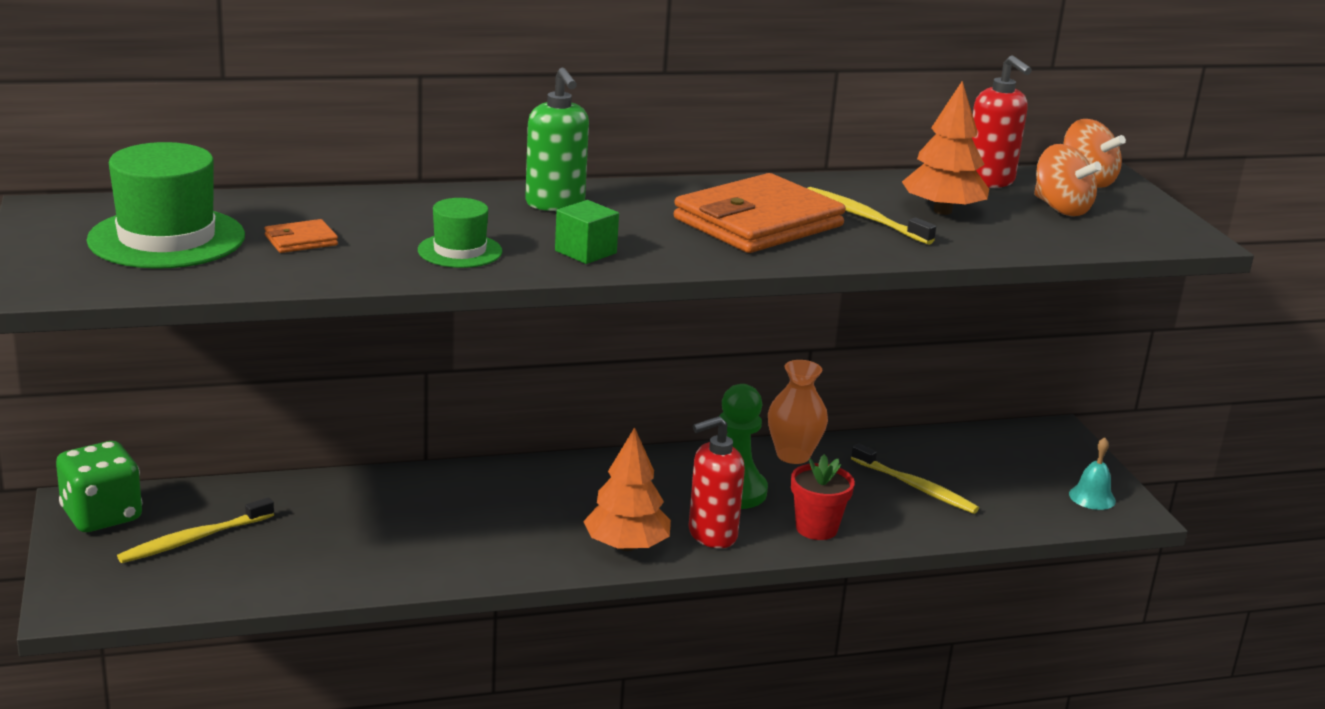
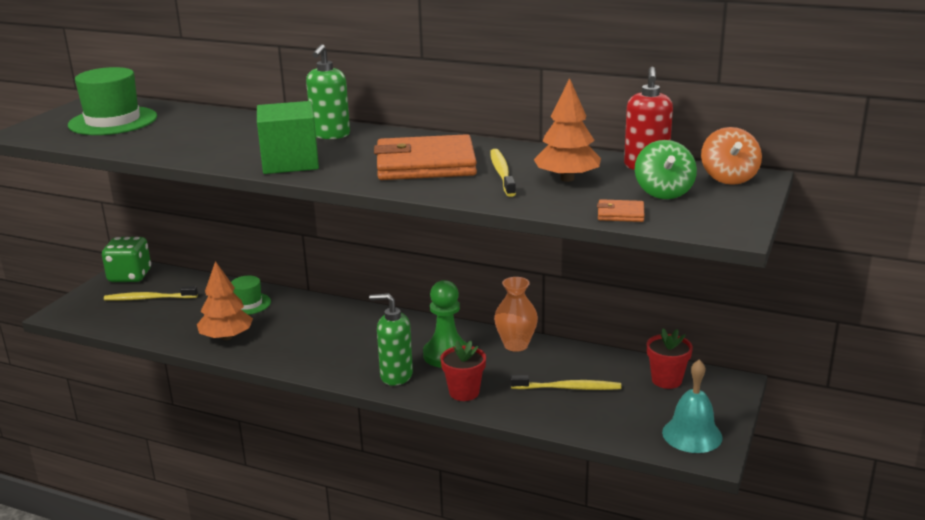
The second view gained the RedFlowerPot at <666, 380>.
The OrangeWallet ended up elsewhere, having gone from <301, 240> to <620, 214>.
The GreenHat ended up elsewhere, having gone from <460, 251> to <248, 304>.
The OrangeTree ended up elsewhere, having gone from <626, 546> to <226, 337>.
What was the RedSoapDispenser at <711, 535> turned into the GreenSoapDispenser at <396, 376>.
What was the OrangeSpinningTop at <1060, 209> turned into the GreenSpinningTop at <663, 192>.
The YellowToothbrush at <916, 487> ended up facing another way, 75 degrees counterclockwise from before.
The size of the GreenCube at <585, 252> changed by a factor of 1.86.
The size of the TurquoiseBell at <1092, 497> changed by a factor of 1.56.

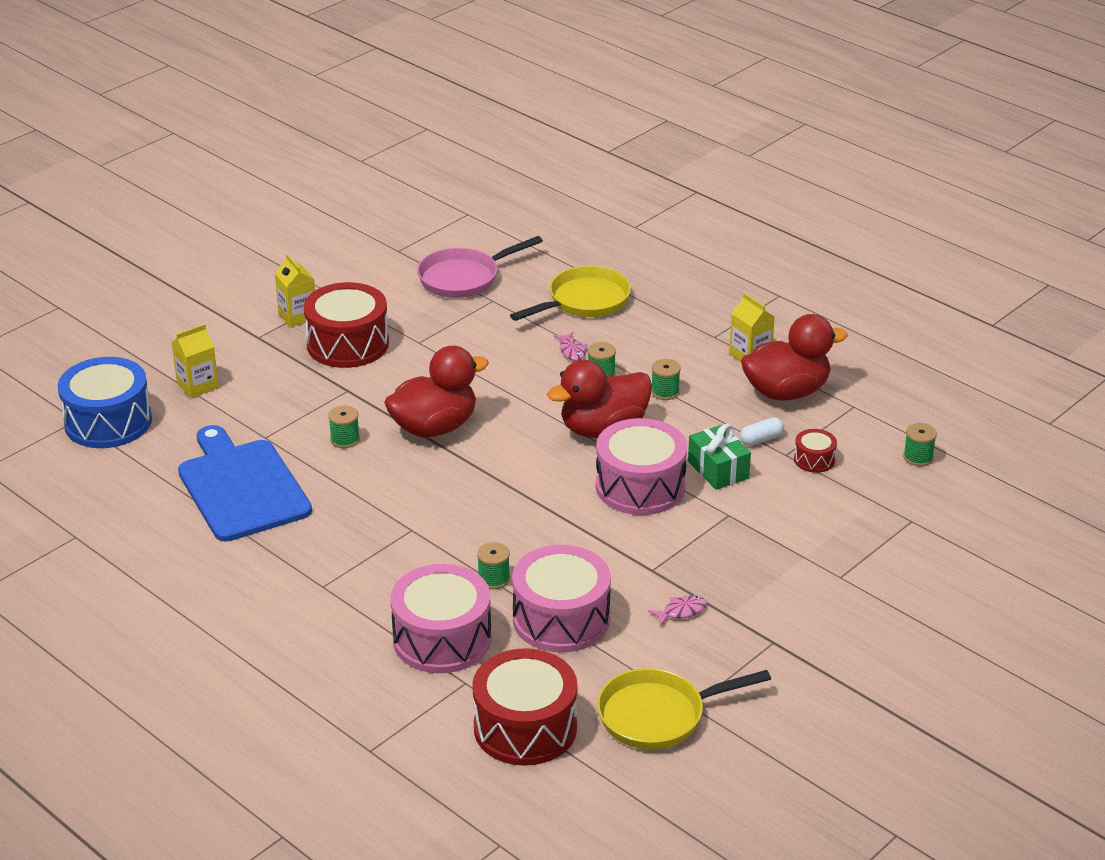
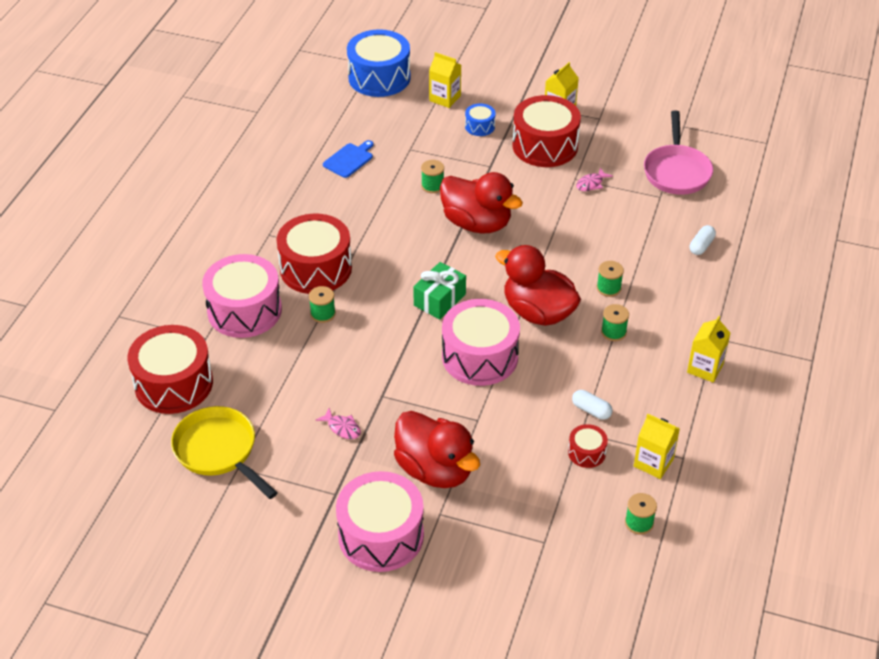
The second view gained the RedDrum at <316, 268>.
The second view gained the BlueDrum at <480, 126>.
The second view gained the YellowCarton at <653, 463>.
The PinkDrum ended up elsewhere, having gone from <561, 619> to <381, 535>.
The PinkFish ended up elsewhere, having gone from <571, 351> to <591, 184>.
The GreenGift ended up elsewhere, having gone from <718, 470> to <439, 300>.
The RedDuck ended up elsewhere, having gone from <786, 392> to <435, 470>.
Where the YellowPan stood at <584, 301>, the WhiteCapsule came to stand at <701, 246>.
The PinkPan at <463, 278> ended up facing another way, 120 degrees counterclockwise from before.
The size of the BlueCuttingBoard at <241, 487> changed by a factor of 0.44.

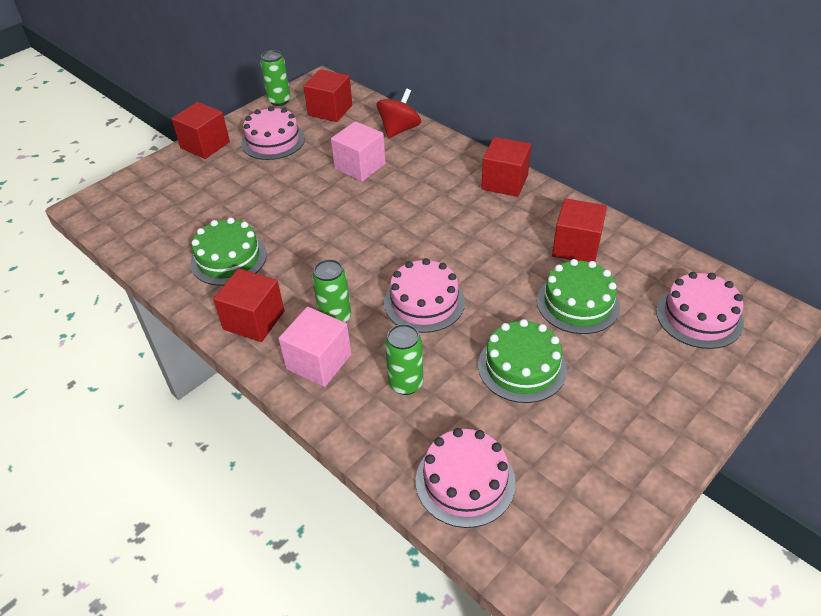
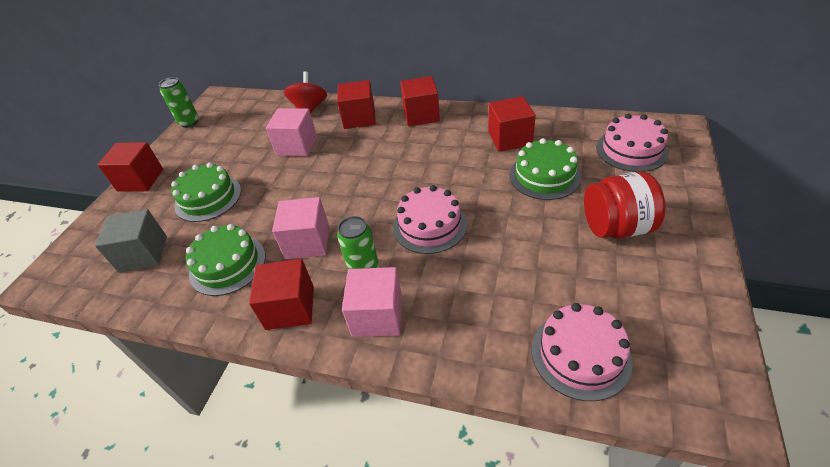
The second view lost the PinkCake at <273, 141>.
The second view lost the GreenCan at <406, 383>.
The second view gained the GreyCube at <143, 254>.
The second view gained the PinkCube at <307, 242>.
The second view gained the RedJar at <616, 227>.
The RedCube ended up elsewhere, having gone from <330, 110> to <359, 118>.
The GreenCake ended up elsewhere, having gone from <522, 367> to <208, 198>.

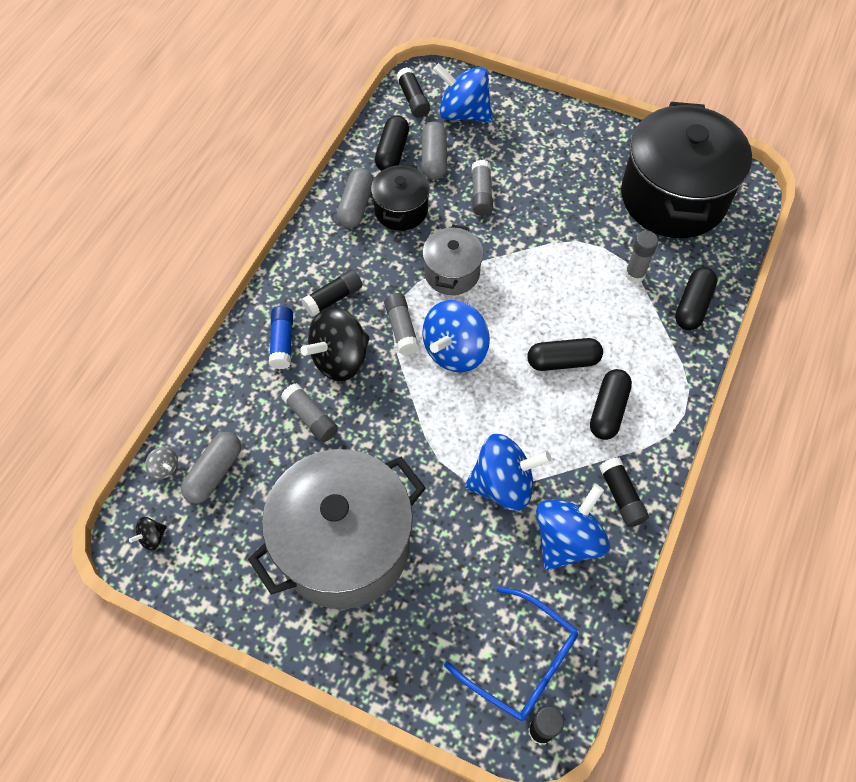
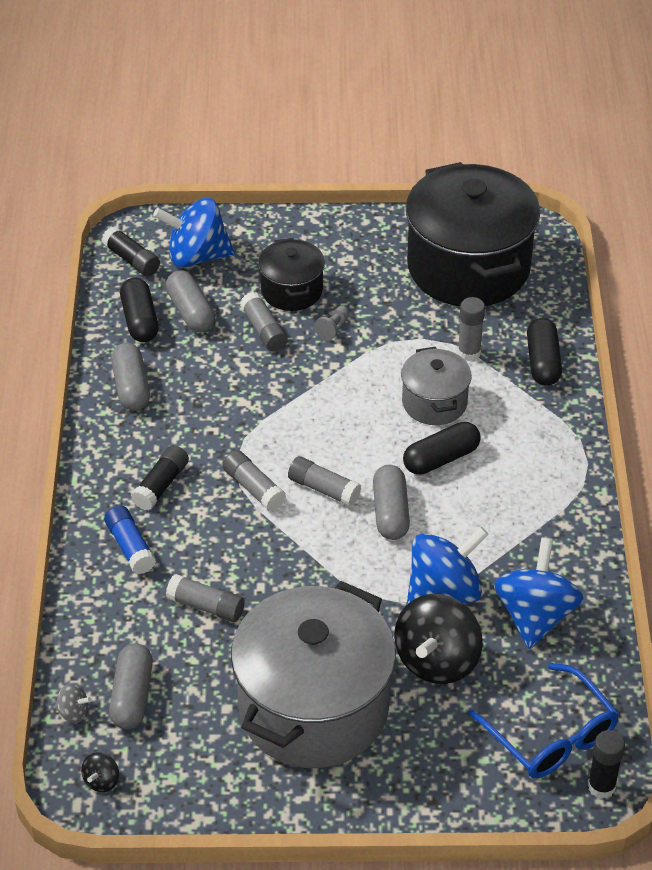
The second view lost the BlackCapsule at <608, 410>.
The second view lost the BlackGlueStick at <621, 496>.
The second view gained the GreyPawn at <333, 328>.
The second view gained the GreyCapsule at <390, 512>.
The BlackSpinningTop ended up elsewhere, having gone from <340, 359> to <437, 660>.
The BlackPot ended up elsewhere, having gone from <401, 210> to <291, 290>.
The GreyPot ended up elsewhere, having gone from <452, 273> to <434, 402>.
Where the BlueSpinningTop stood at <455, 351>, the GreyGlueStick came to stand at <323, 489>.
The BlueGlasses at <523, 662> ended up facing another way, 45 degrees clockwise from before.

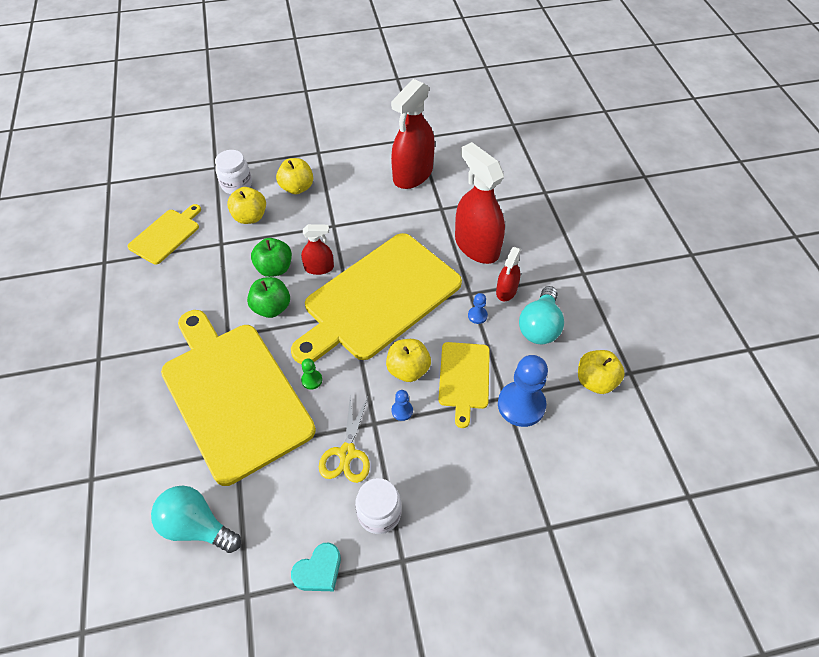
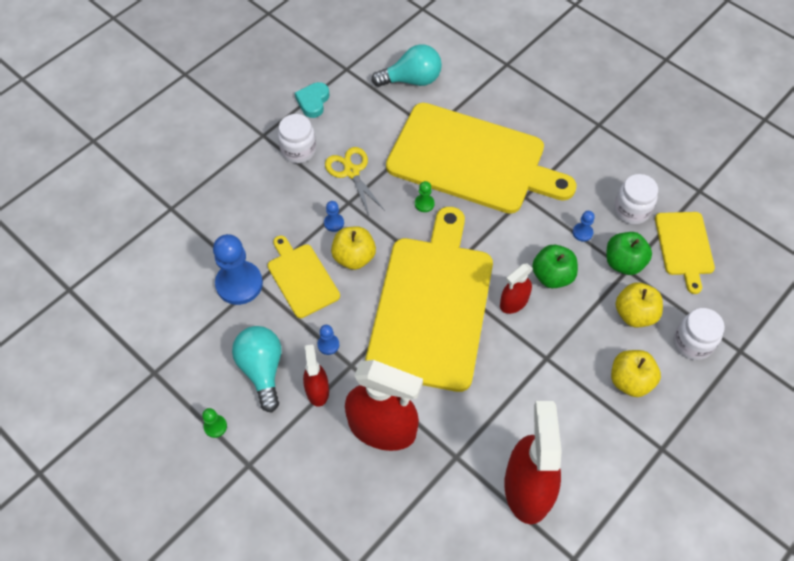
The second view lost the YellowApple at <595, 381>.
The second view gained the GreenPawn at <215, 426>.
The second view gained the BluePawn at <582, 232>.
The second view gained the WhiteJar at <631, 210>.
The GreenApple ended up elsewhere, having gone from <272, 308> to <623, 263>.

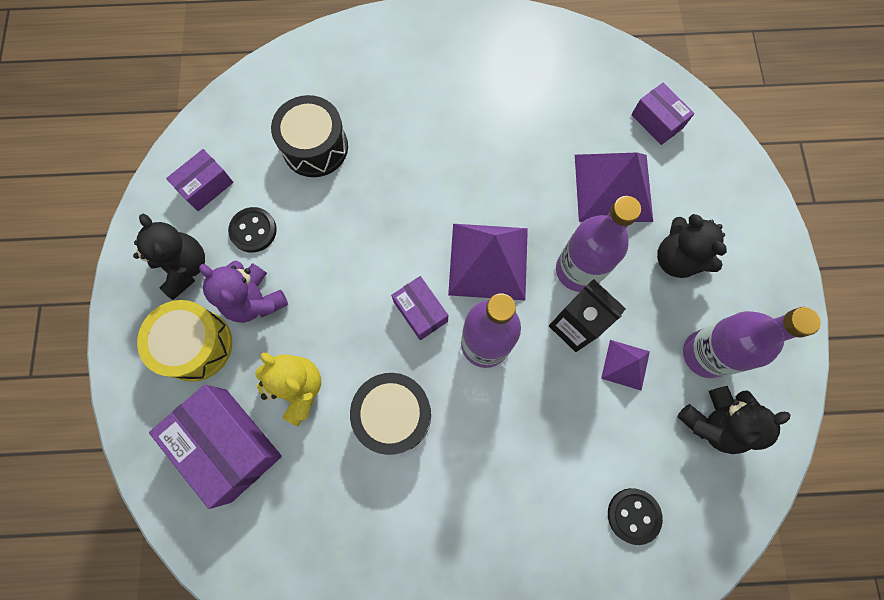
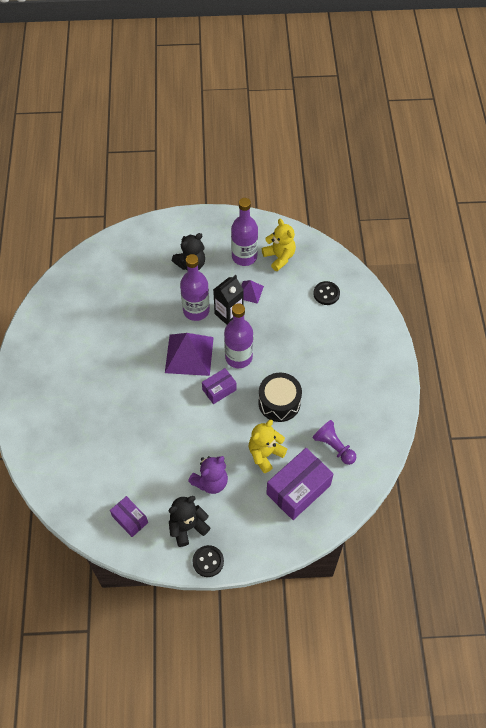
The second view lost the YellowDrum at <196, 345>.
The second view lost the BlackDrum at <315, 147>.
The second view lost the PurplePyramid at <613, 187>.
The second view lost the PurpleBox at <657, 121>.
The second view gained the PurplePawn at <333, 446>.
The BlackButton ended up elsewhere, having gone from <253, 230> to <208, 561>.
What was the BlackTeddyBear at <712, 422> turned into the YellowTeddyBear at <279, 257>.

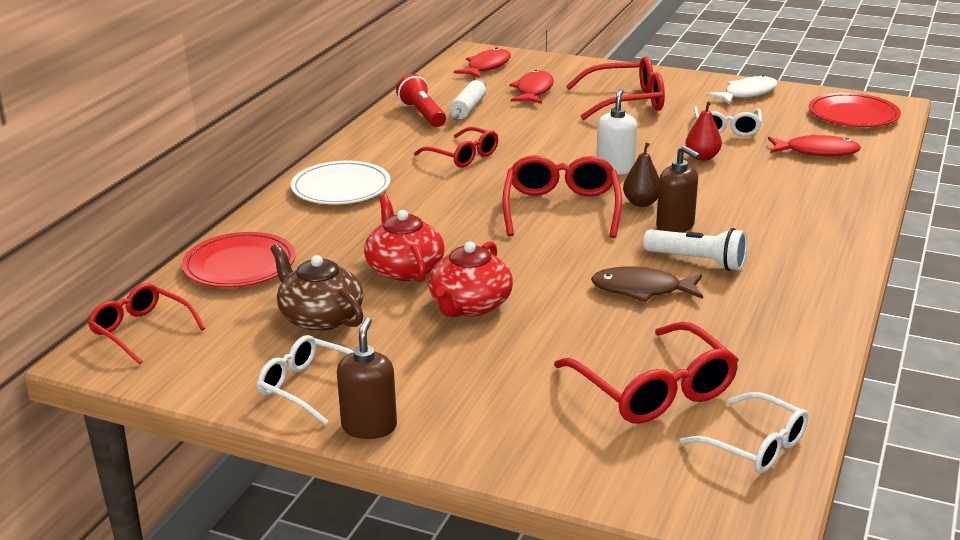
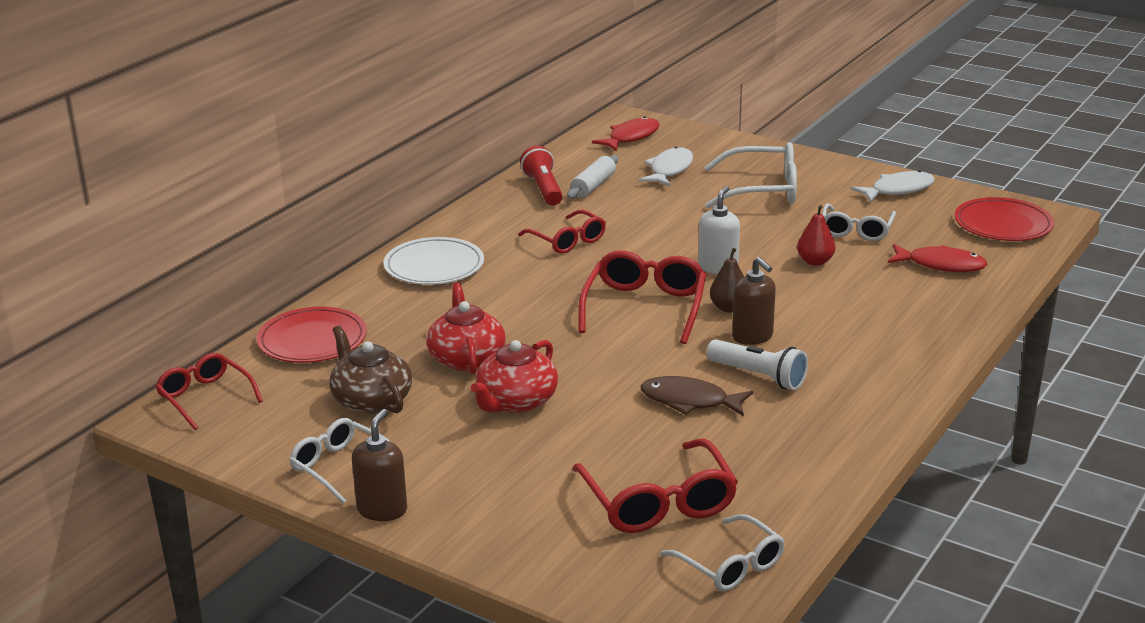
What was the RedFish at <533, 91> turned into the WhiteFish at <669, 170>.
What was the RedGlasses at <626, 101> turned into the WhiteGlasses at <762, 190>.

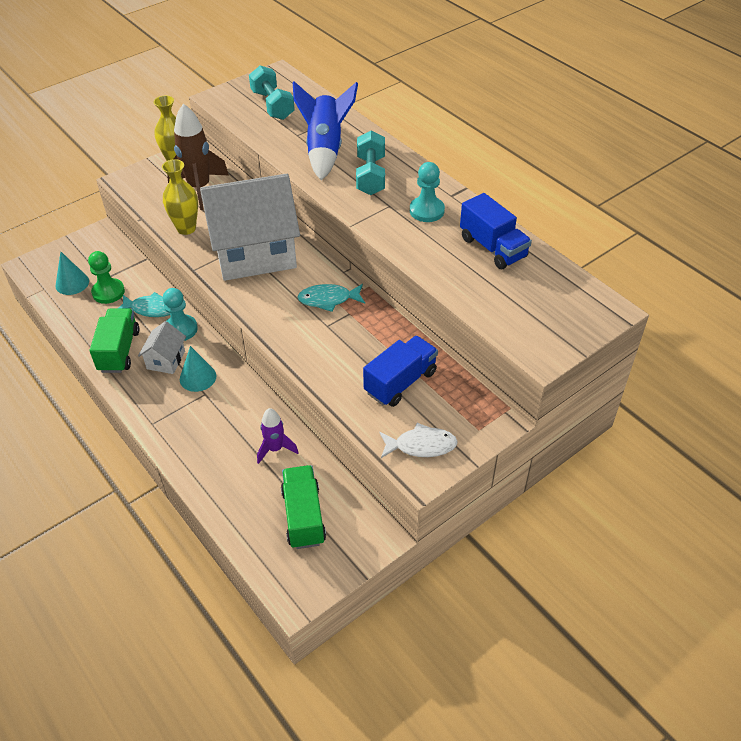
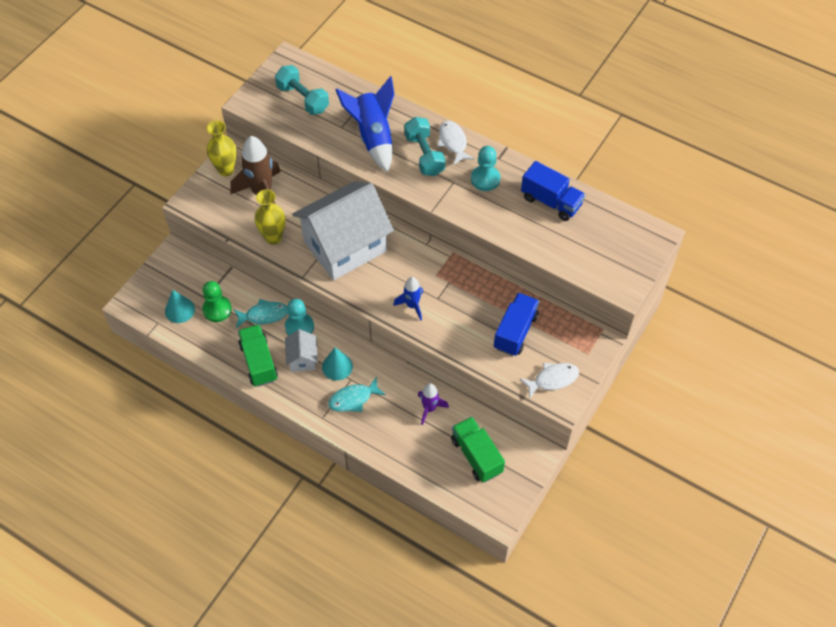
The second view gained the BlueRocket at <412, 305>.
The second view gained the WhiteFish at <453, 142>.
The TurquoiseFish ended up elsewhere, having gone from <328, 299> to <353, 399>.

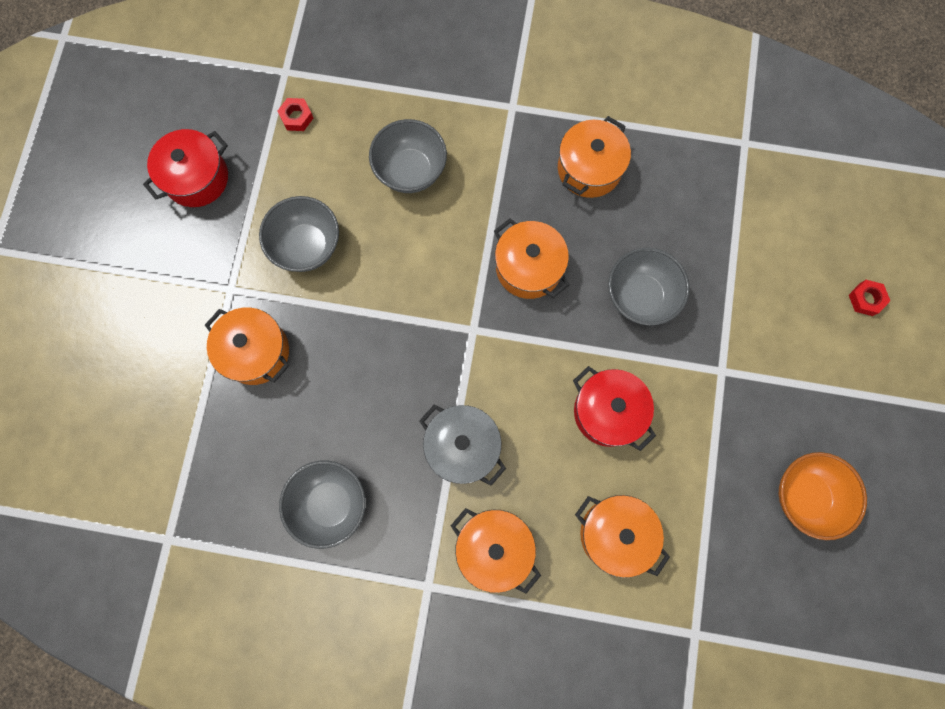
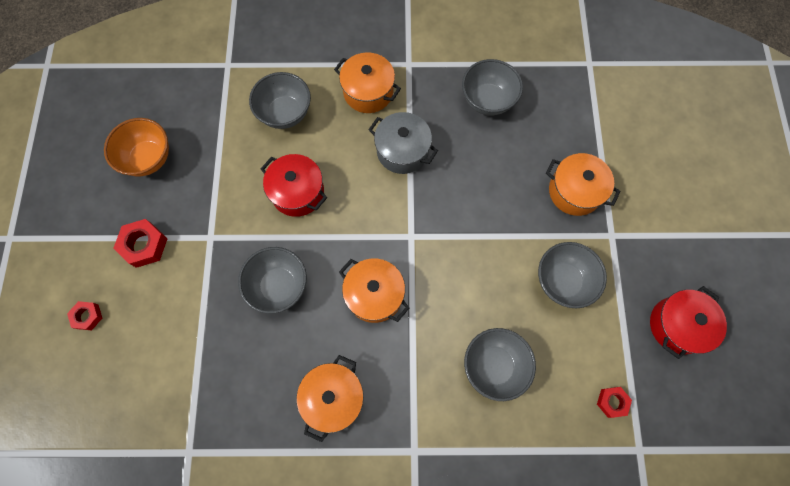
The second view gained the RedNut at <144, 245>.
Where the OrangePot stood at <615, 534>, the GreyBowl came to stand at <285, 113>.

